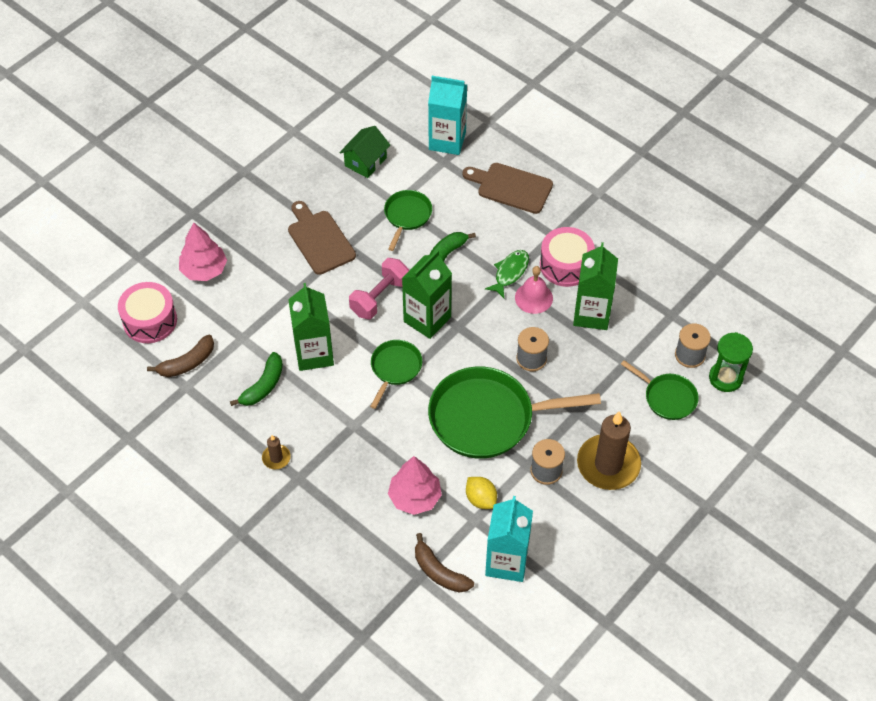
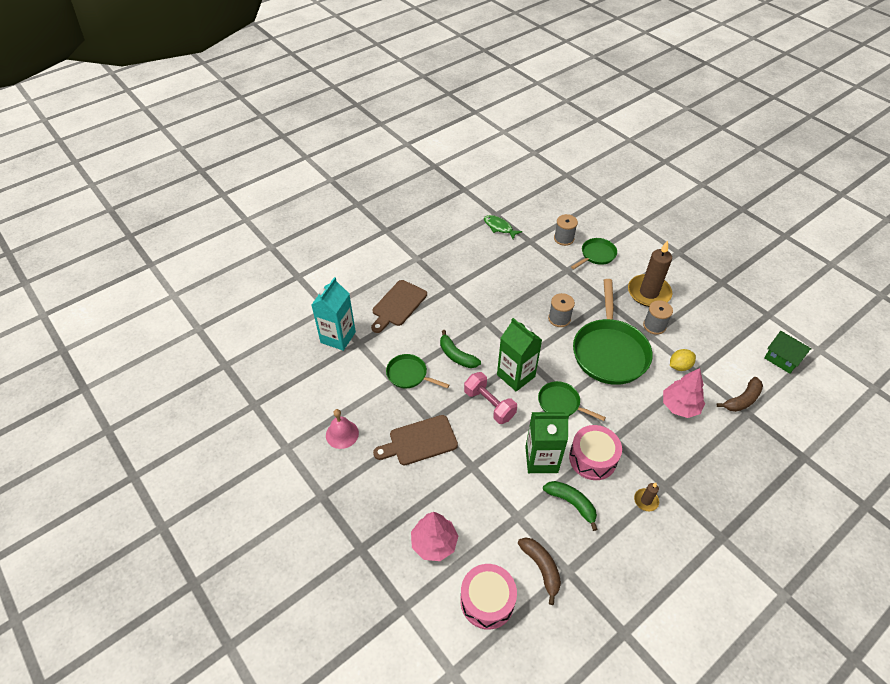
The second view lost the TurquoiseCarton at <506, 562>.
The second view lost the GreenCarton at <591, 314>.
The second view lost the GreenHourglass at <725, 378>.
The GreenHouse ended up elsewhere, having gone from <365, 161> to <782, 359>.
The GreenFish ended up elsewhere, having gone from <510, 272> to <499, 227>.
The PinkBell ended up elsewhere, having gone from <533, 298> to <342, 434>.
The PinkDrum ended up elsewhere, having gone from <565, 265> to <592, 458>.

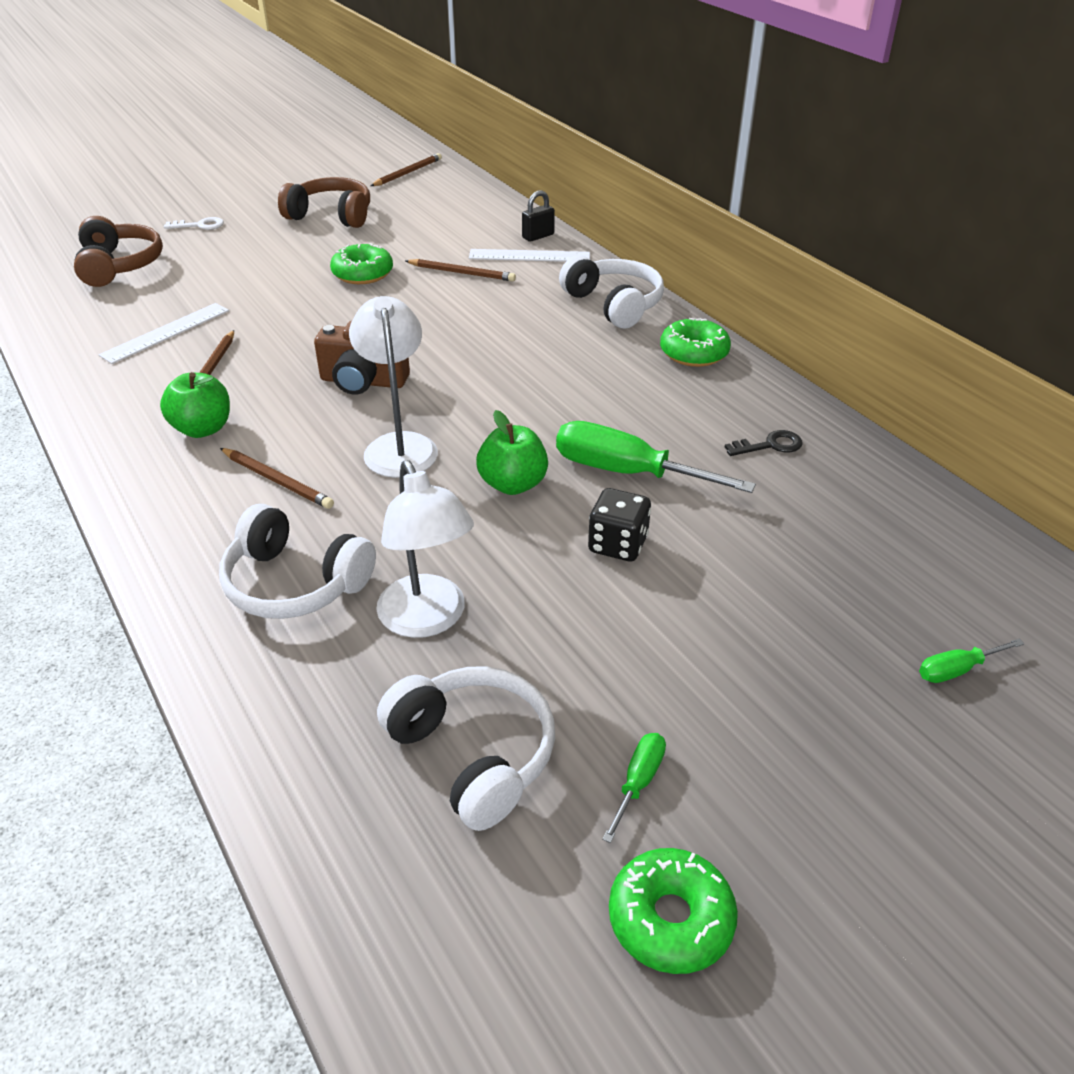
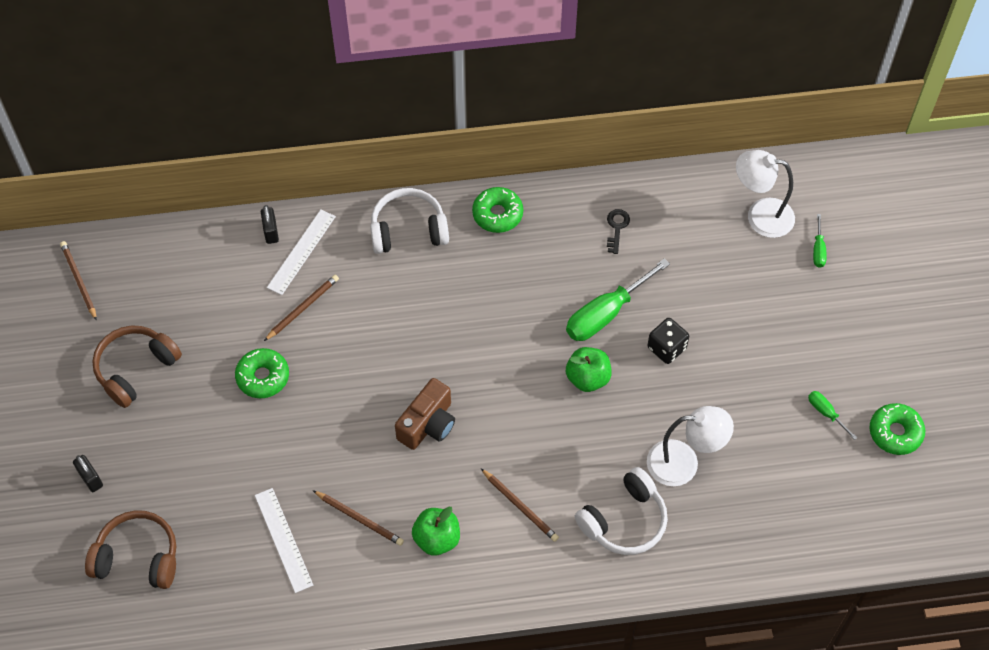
The second view lost the WhiteHeadphones at <473, 754>.
The WhiteLamp ended up elsewhere, having gone from <399, 445> to <760, 216>.
Where the WhiteKey stood at <199, 225>, the BlackPadlock came to stand at <90, 479>.
The BrownPencil at <277, 481> ended up facing another way, 75 degrees clockwise from before.

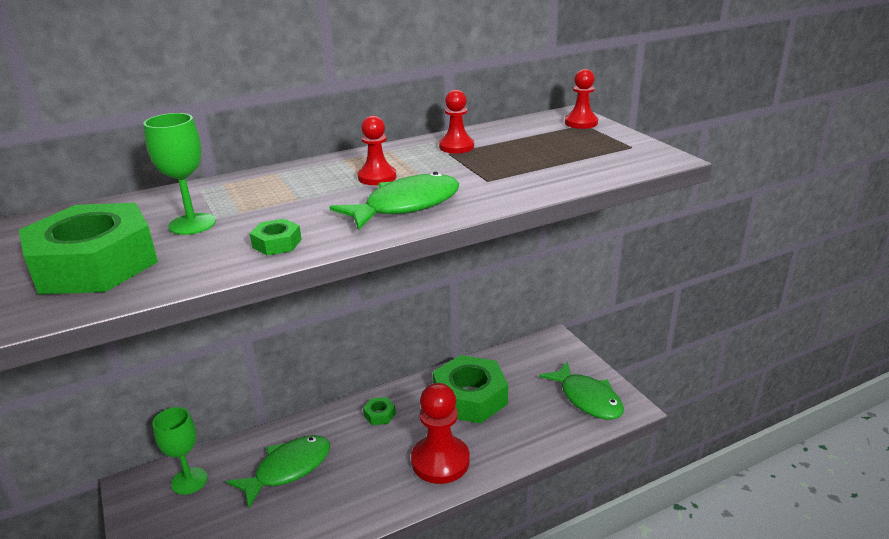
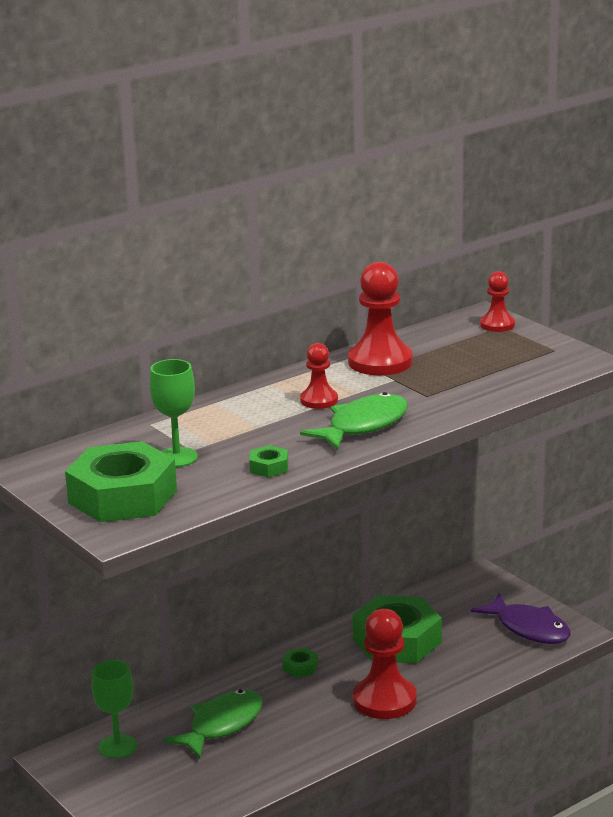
What was the GreenFish at <587, 399> turned into the PurpleFish at <528, 628>.
The size of the RedPawn at <456, 147> changed by a factor of 1.78.

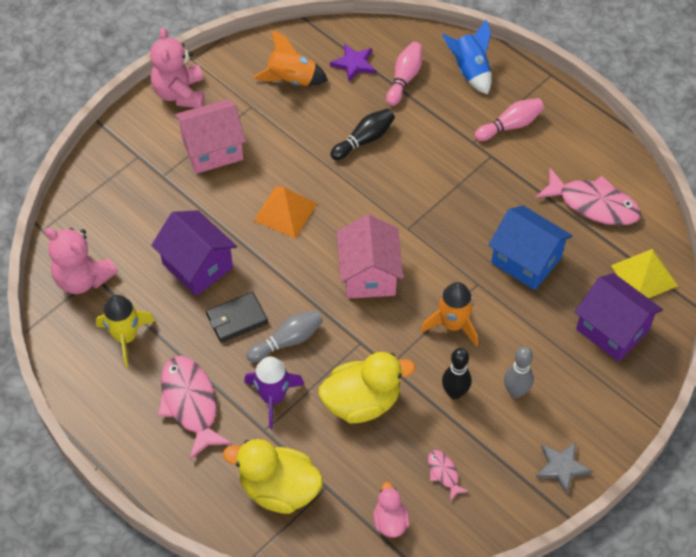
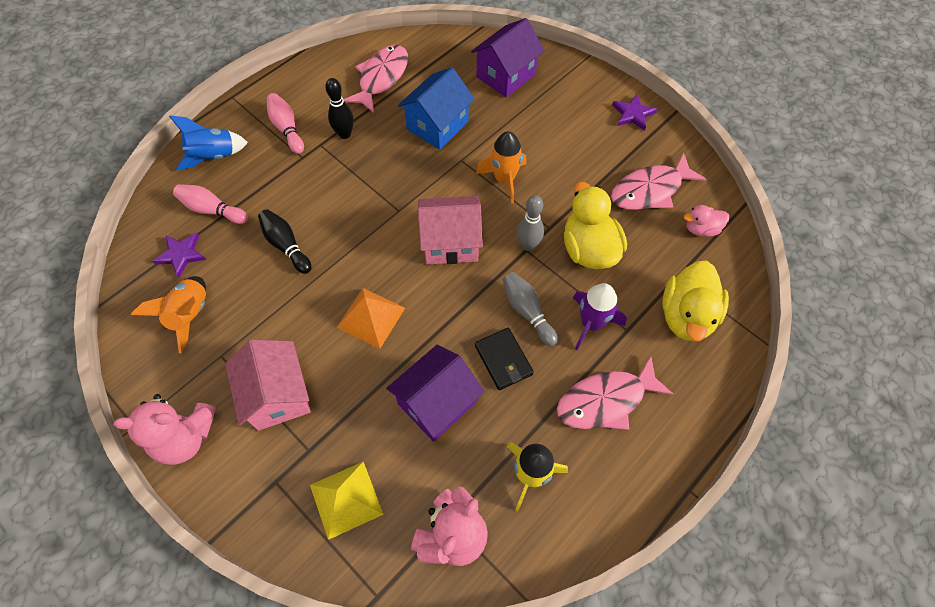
The BlackBowlingPin ended up elsewhere, having gone from <454, 393> to <344, 134>.
The GreyBowlingPin ended up elsewhere, having gone from <515, 391> to <528, 245>.
The YellowPyramid ended up elsewhere, having gone from <644, 275> to <346, 499>.
What was the GreyStar at <561, 467> turned into the PurpleStar at <633, 114>.
The size of the PinkFish at <444, 473> changed by a factor of 2.11.

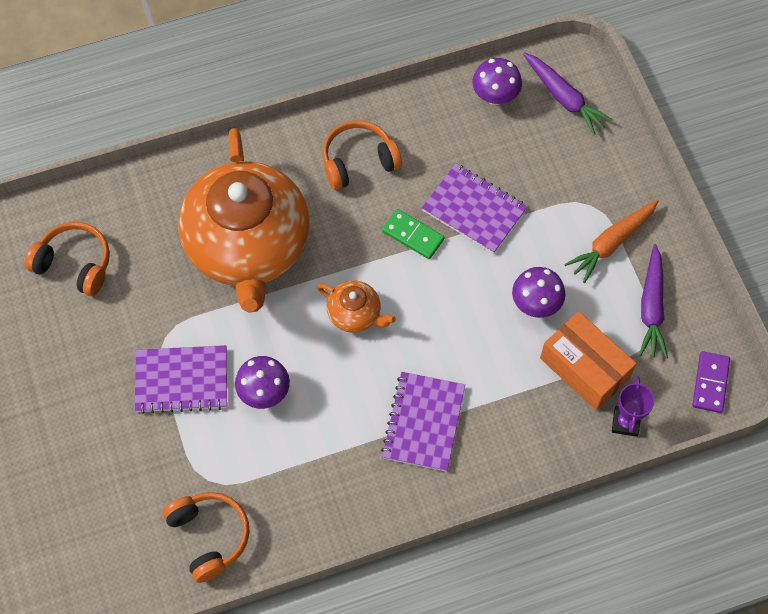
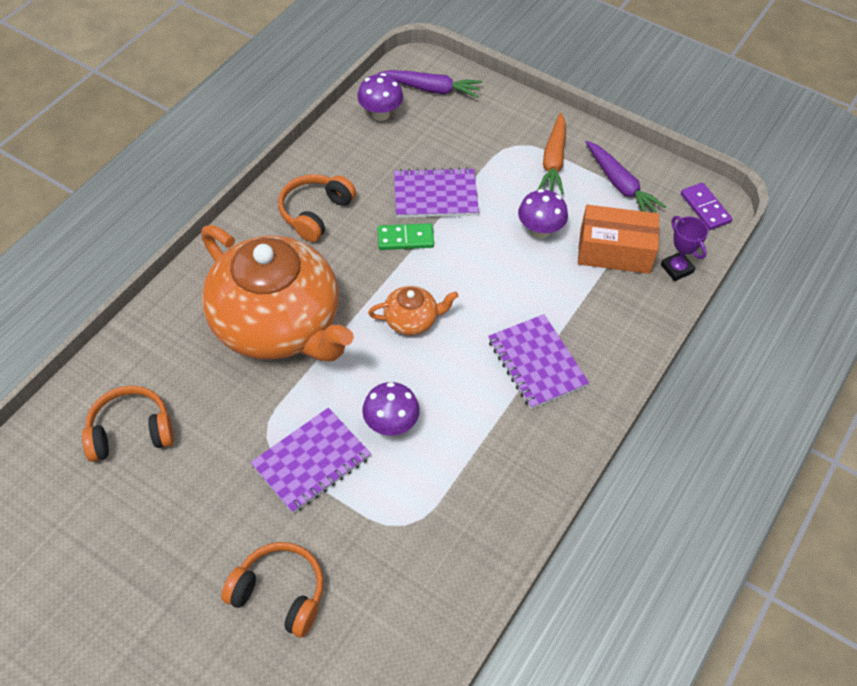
The OrangeHeadphones ended up elsewhere, having gone from <209, 536> to <279, 593>.

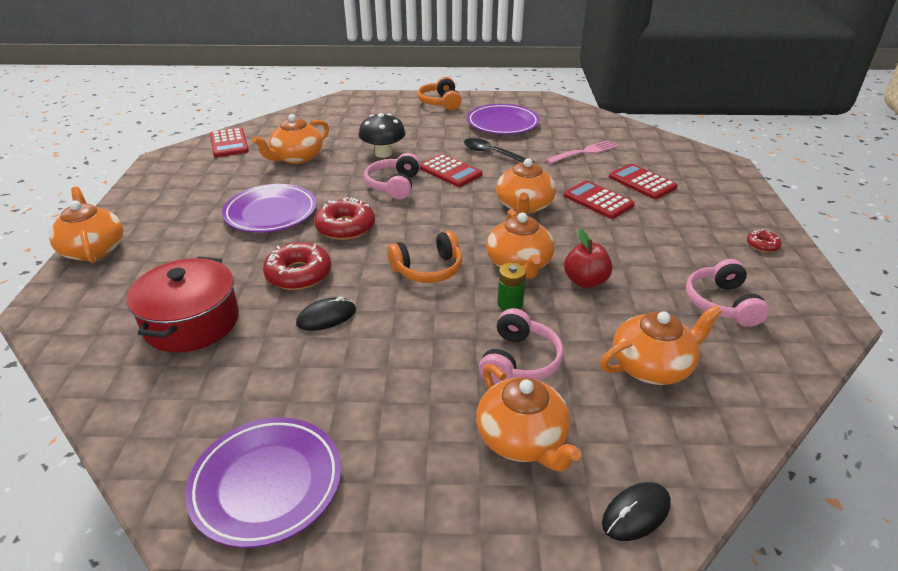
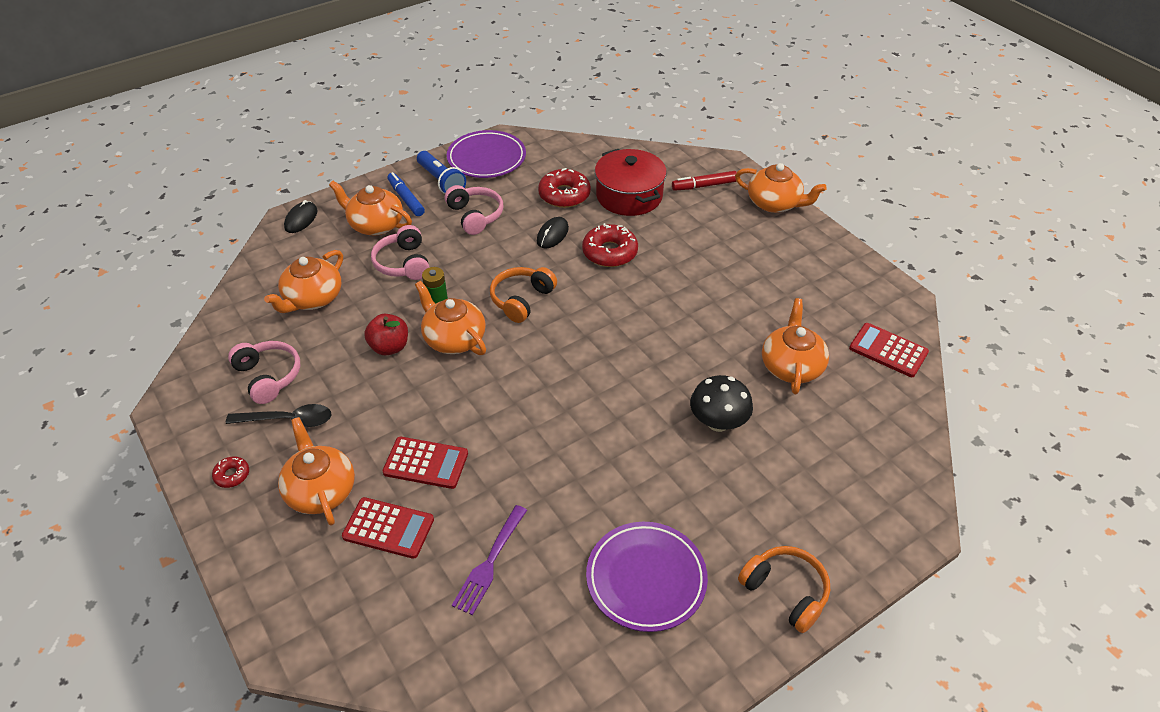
The second view lost the PurplePlate at <271, 213>.
The second view lost the RedCalculator at <450, 171>.
The second view gained the BlueMarker at <406, 199>.
The second view gained the BlueFlashlight at <441, 181>.
The second view gained the RedMarker at <704, 186>.
The RedDonut ended up elsewhere, having gone from <345, 227> to <564, 195>.
The PinkHeadphones ended up elsewhere, having gone from <394, 185> to <475, 216>.
The BlackSpoon ended up elsewhere, having gone from <492, 154> to <288, 420>.
The OrangeTeapot ended up elsewhere, having gone from <524, 206> to <321, 490>.
What was the PinkFork at <584, 152> turned into the PurpleFork at <490, 562>.

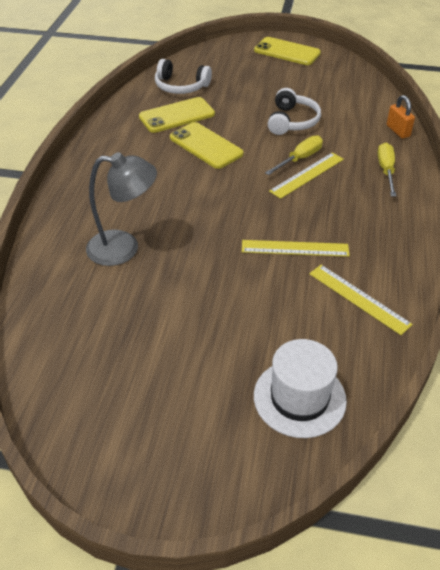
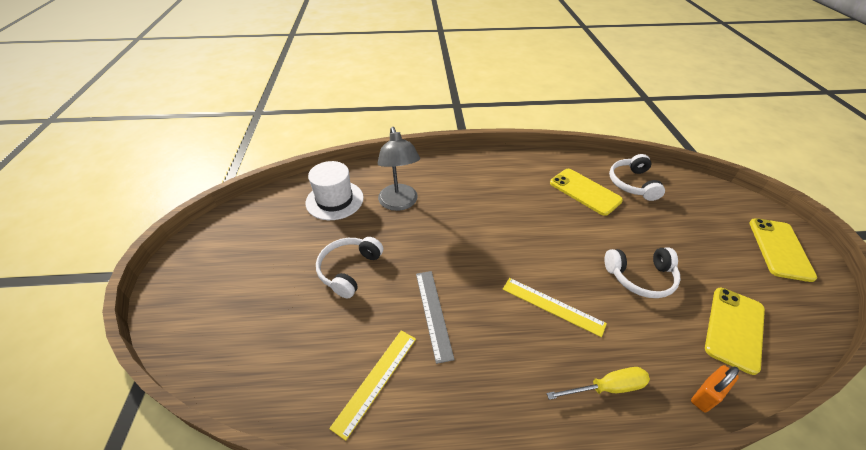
The second view lost the YellowScrewdriver at <300, 159>.
The second view gained the WhiteHeadphones at <349, 270>.
The YellowPhone ended up elsewhere, having gone from <206, 146> to <734, 328>.
The WhiteHat ended up elsewhere, having gone from <299, 398> to <334, 200>.
What was the YellowRuler at <295, 248> turned into the GreyRuler at <433, 313>.

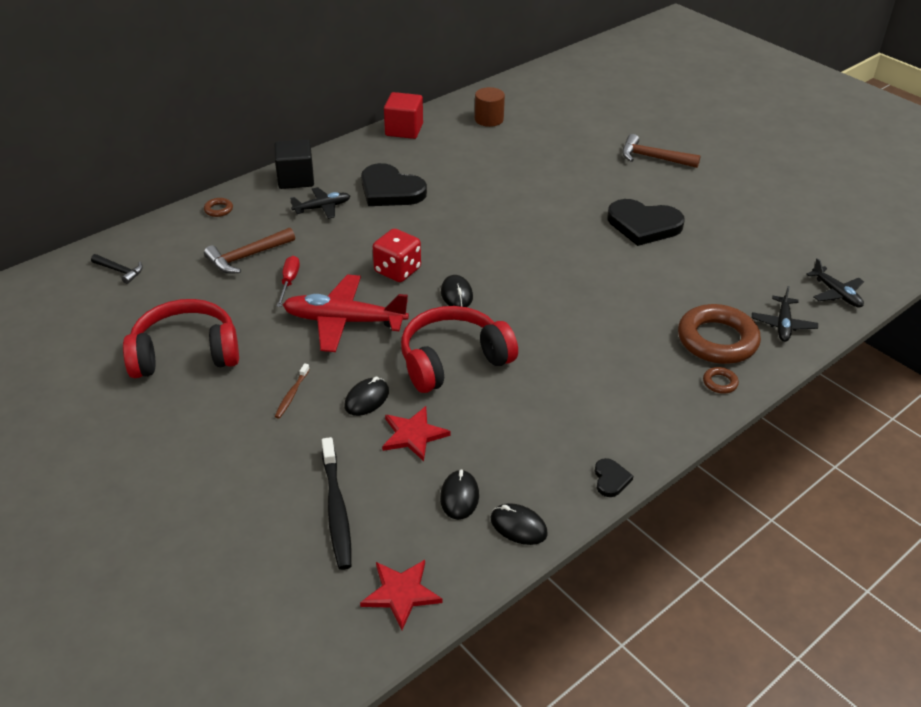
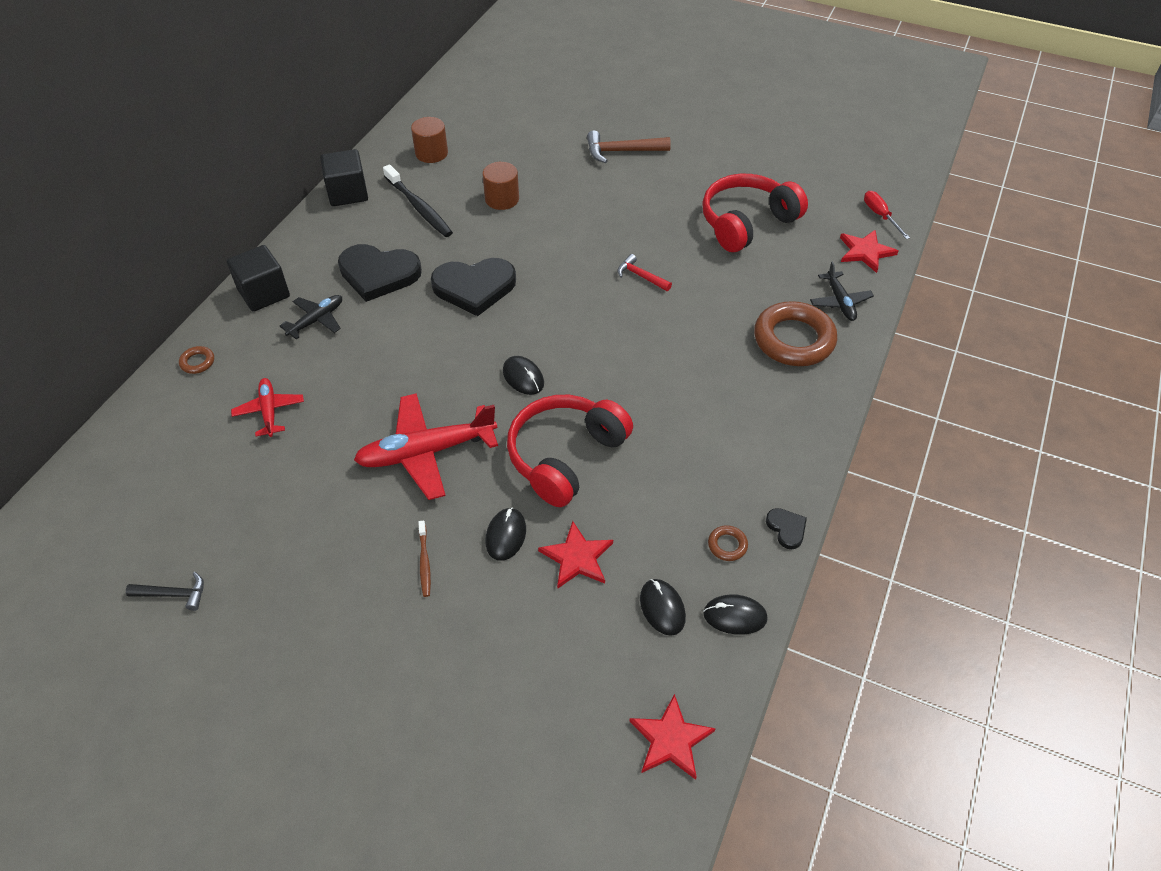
The second view lost the RedDice at <397, 270>.
The second view gained the BrownCylinder at <502, 199>.
The second view gained the RedHammer at <641, 276>.
The BlackHammer ended up elsewhere, having gone from <120, 271> to <173, 594>.
The RedHeadphones ended up elsewhere, having gone from <186, 353> to <746, 222>.
The RedScrewdriver ended up elsewhere, having gone from <289, 282> to <880, 215>.
The BlackToothbrush ended up elsewhere, having gone from <336, 509> to <419, 207>.
The BlackHeart ended up elsewhere, having gone from <643, 225> to <474, 287>.
The BrownRing ended up elsewhere, having gone from <720, 383> to <727, 545>.
Where the BrownHammer stood at <247, 257>, the RedPlane came to stand at <269, 411>.
Where the BlackPlane stood at <836, 293>, the RedStar came to stand at <865, 252>.
What was the RedCube at <404, 130> turned into the BlackCube at <348, 193>.

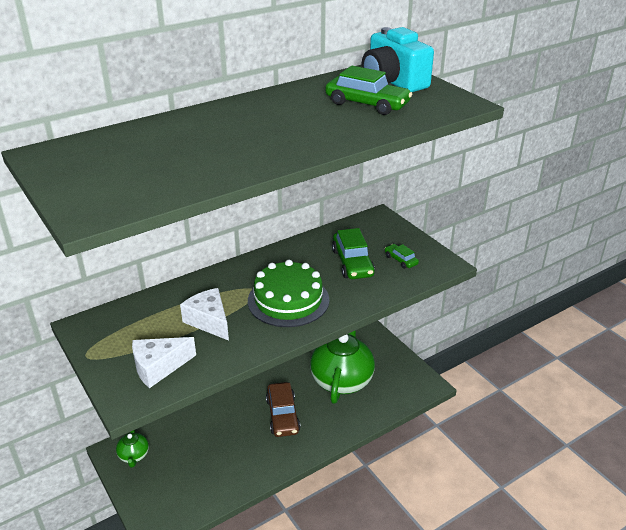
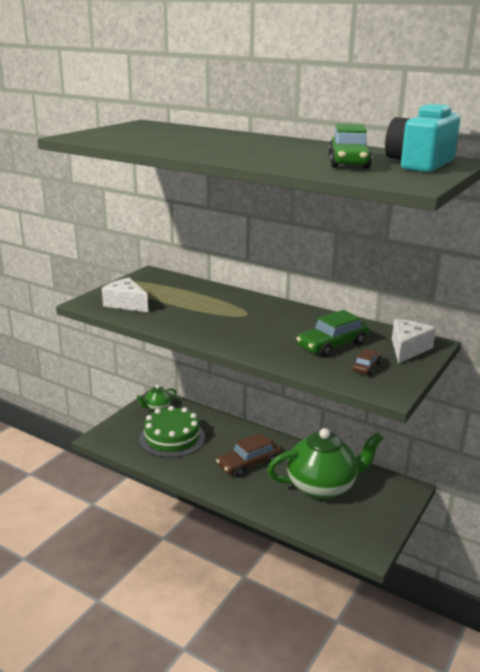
The WhiteCheese ended up elsewhere, having gone from <209, 321> to <408, 349>.
The GreenCake ended up elsewhere, having gone from <288, 300> to <172, 438>.
What was the GreenCar at <400, 260> turned into the BrownCar at <366, 367>.

